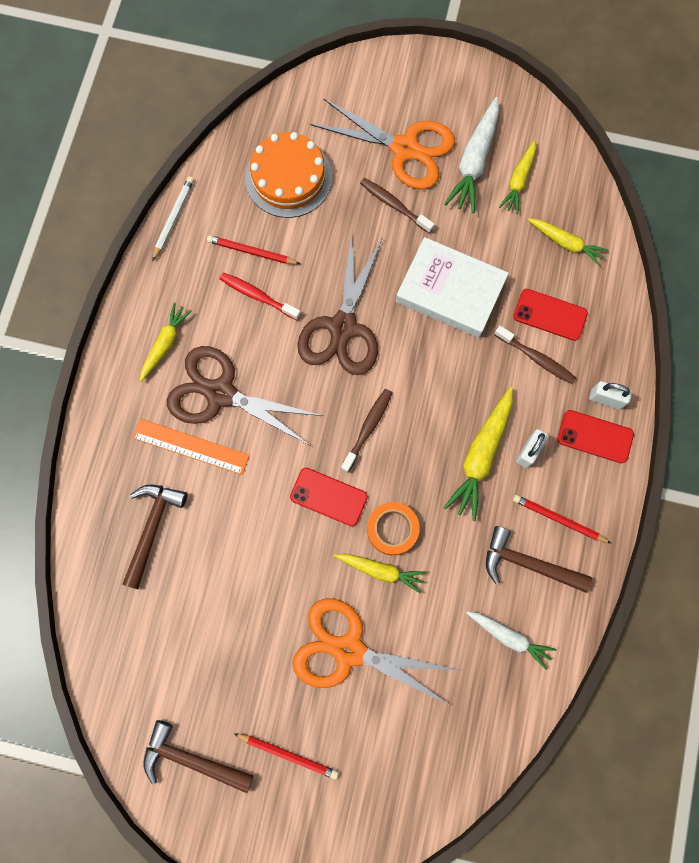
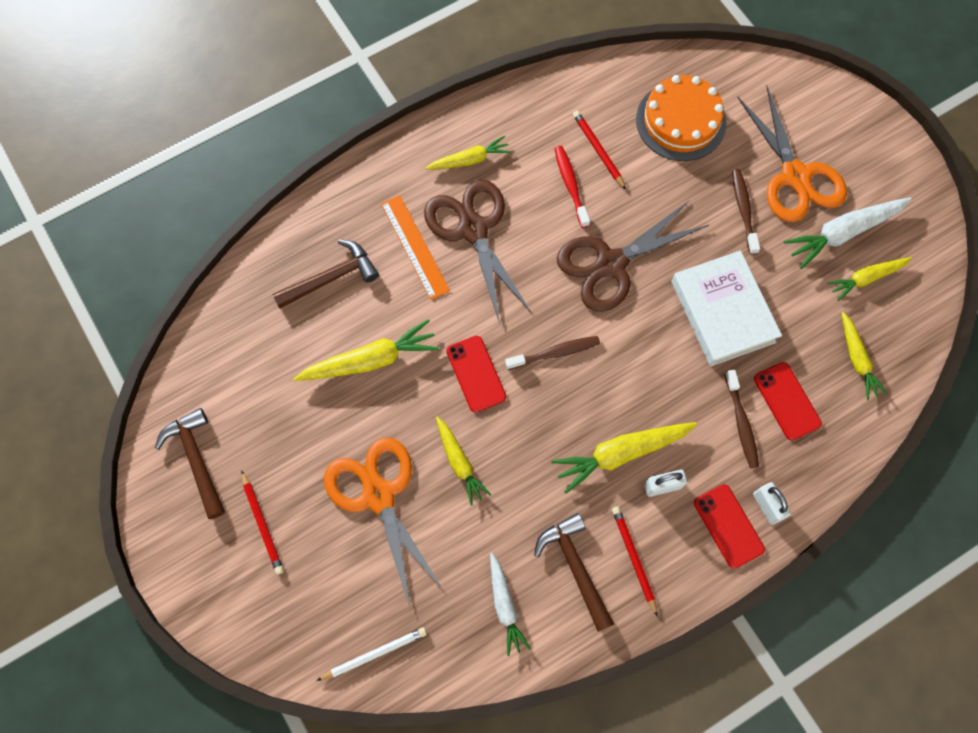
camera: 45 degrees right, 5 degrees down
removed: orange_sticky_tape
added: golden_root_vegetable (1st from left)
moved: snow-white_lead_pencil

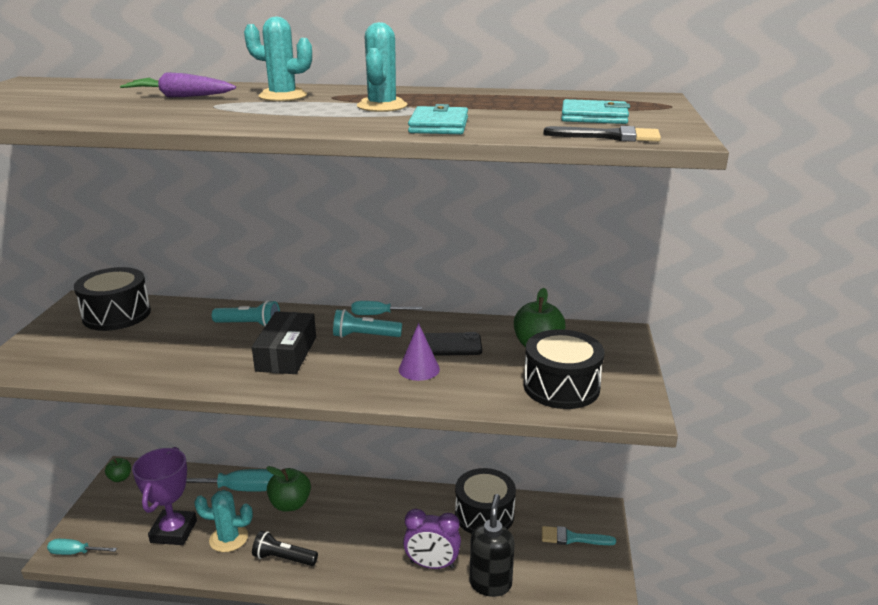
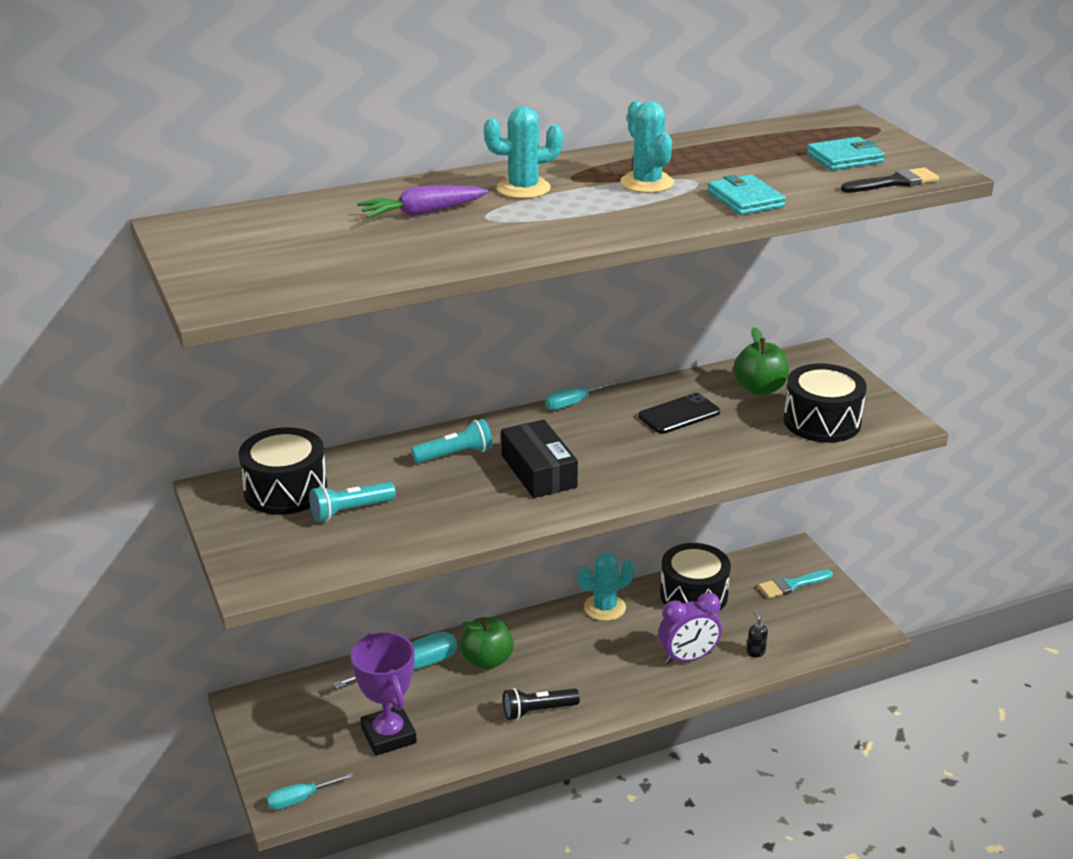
camera: 30 degrees left, 5 degrees up
removed: emerald_apple (1st from left); violet_solid_cone
moved: turquoise_cactus (1st from left in the first image) to turquoise_cactus (2nd from left); turquoise_pocket_torch (2nd from left in the first image) to turquoise_pocket_torch (1st from left)
resized: black_soap_pump x0.43

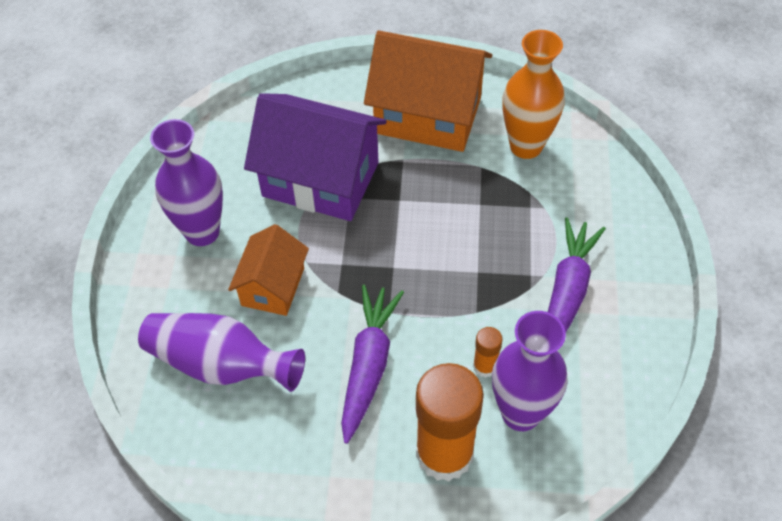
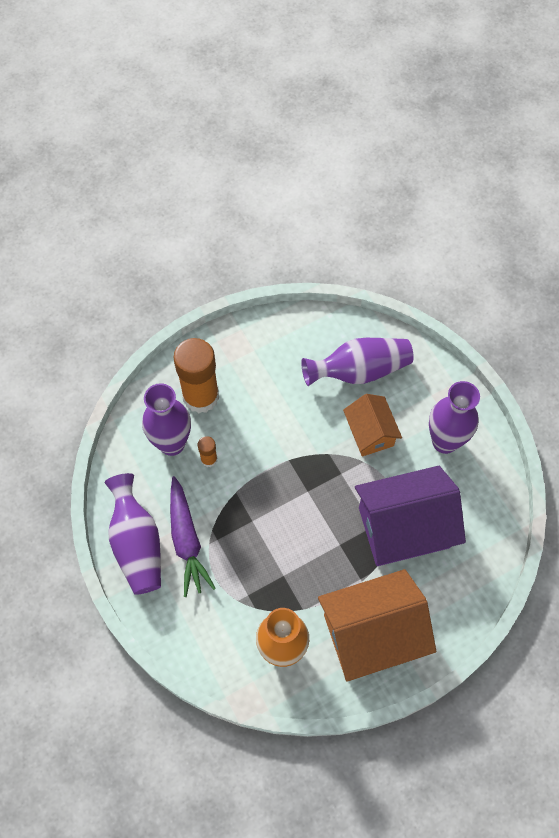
camera: 145 degrees right, 10 degrees up
removed: violet_root_vegetable (1st from left)
added: violet_vase (1st from left)

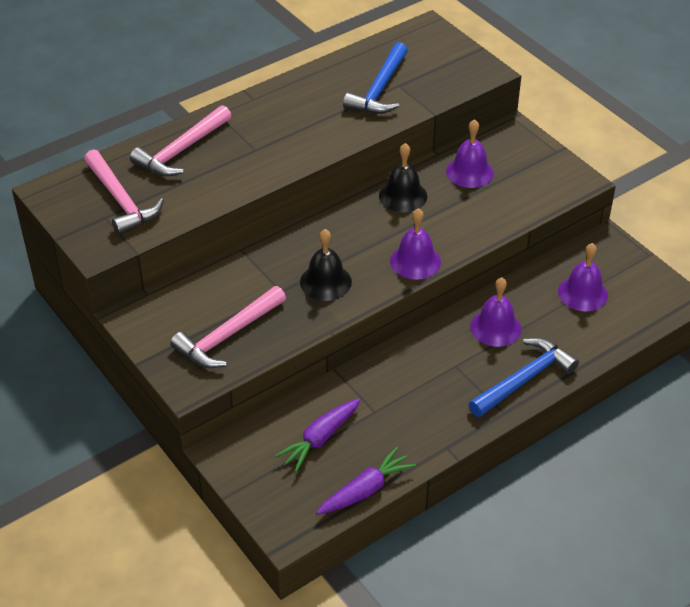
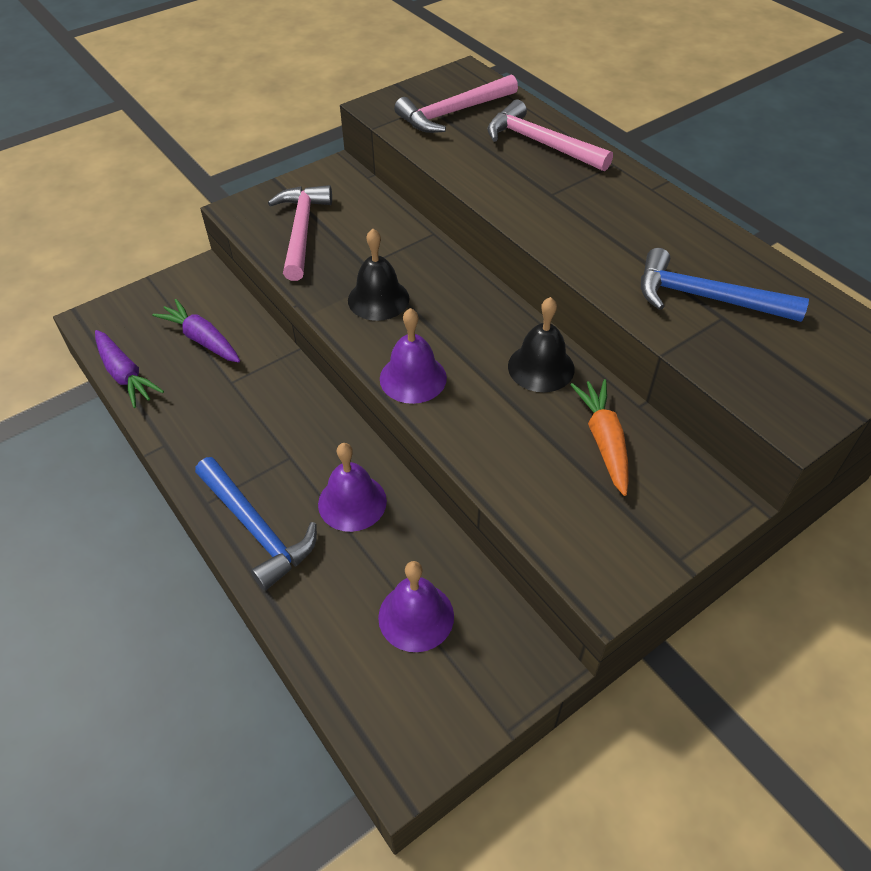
camera: 90 degrees right, 5 degrees up
replaced: violet_hand_bell (2nd from left) to orange_root_vegetable
turned: rose-pink_hammer (3rd from left in the first image) 45 degrees clockwise

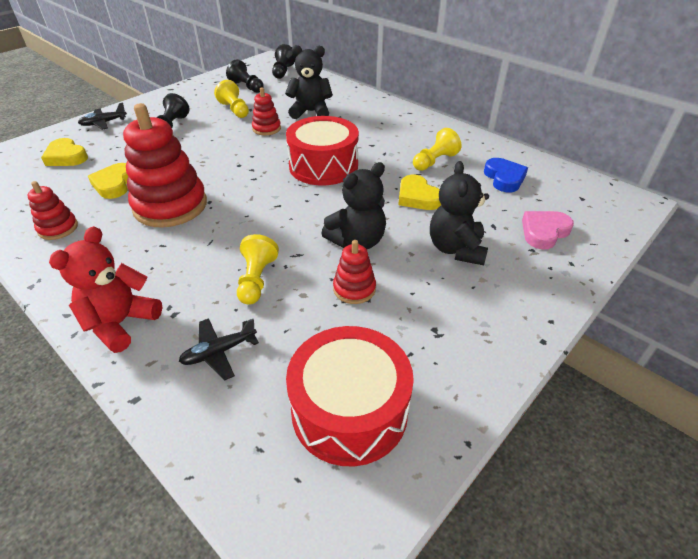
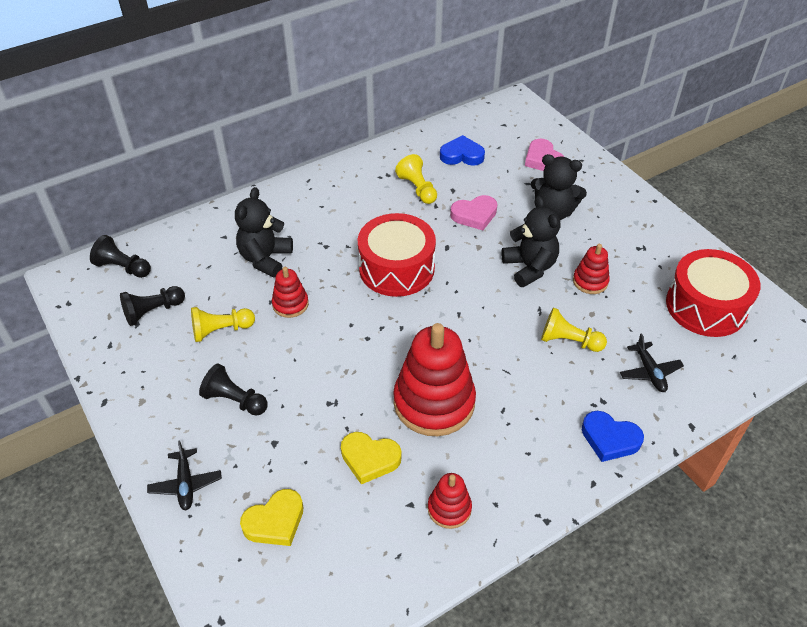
camera: 75 degrees left, 5 degrees up
replaced: red_stuffed_bear to cobalt_heart_shape (2nd from left)
recoloured: golden_heart_shape (3rd from left) to rose-pink_heart_shape (1st from left)

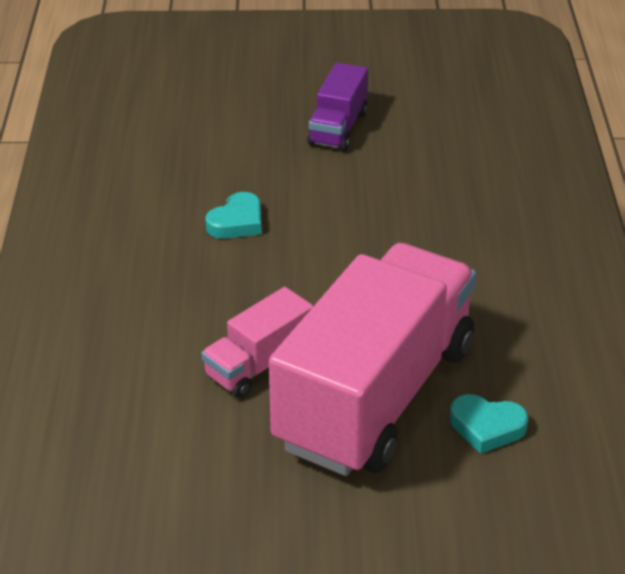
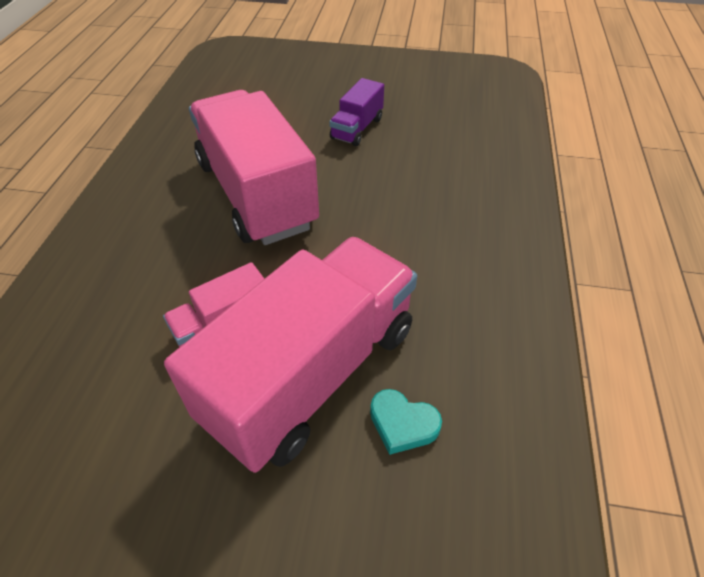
camera: 10 degrees right, 10 degrees up
replaced: turquoise_heart_shape (1st from left) to rose-pink_lorry (2nd from left)

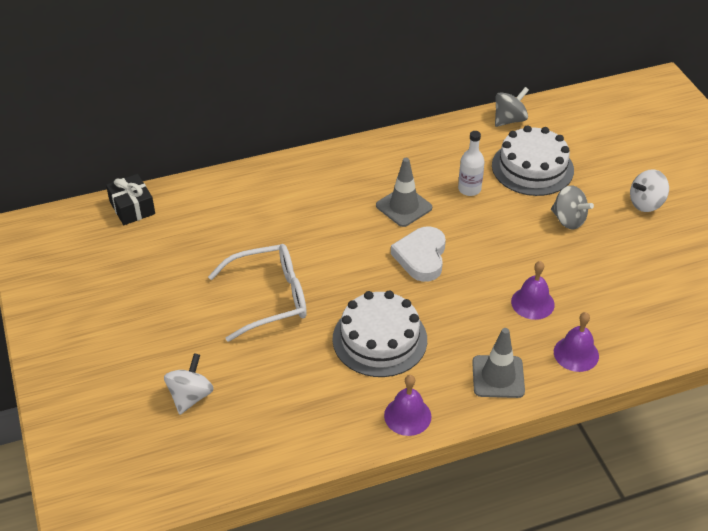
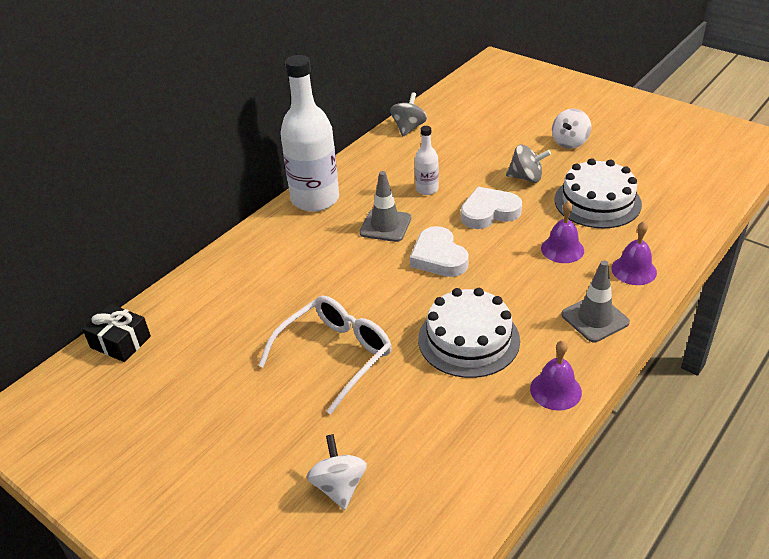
camera: 30 degrees left, 5 degrees down
added: snow-white_bottle (1st from left); snow-white_heart_shape (2nd from left)
moved: snow-white_cake (2nd from left)

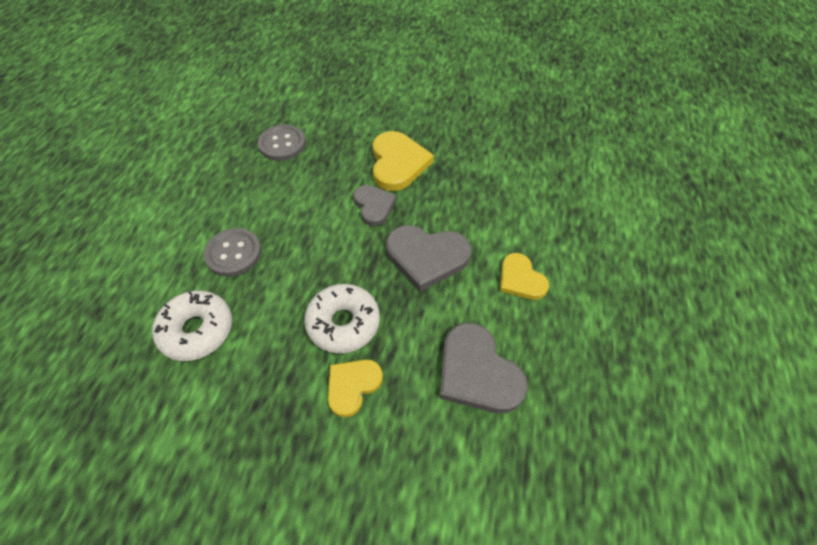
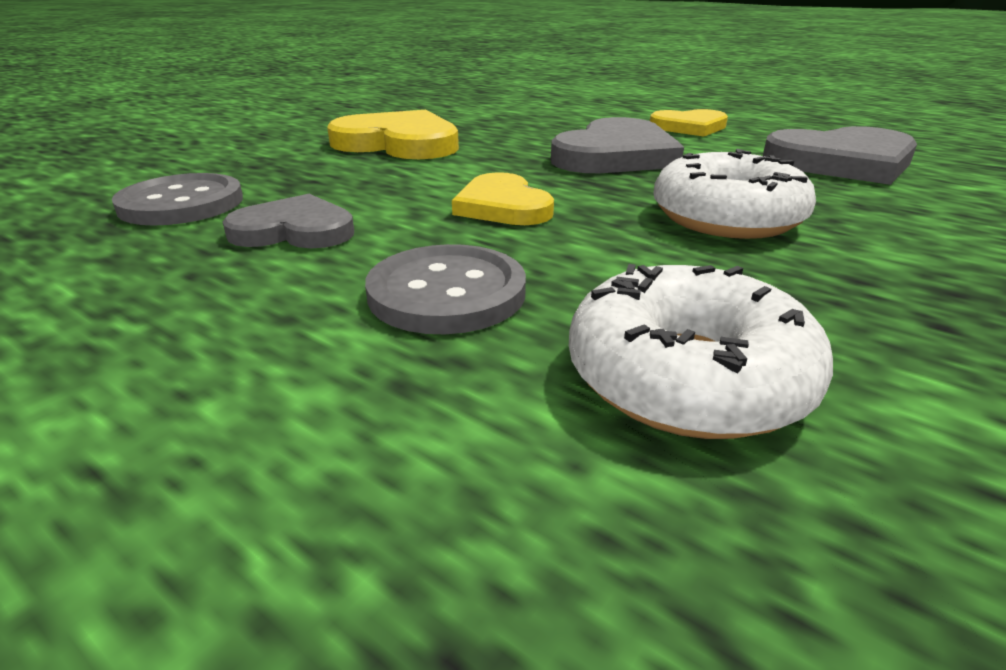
camera: 65 degrees left, 25 degrees down
moved: golden_heart_shape (1st from left in the first image) to golden_heart_shape (2nd from left); grey_heart_shape (1st from left)

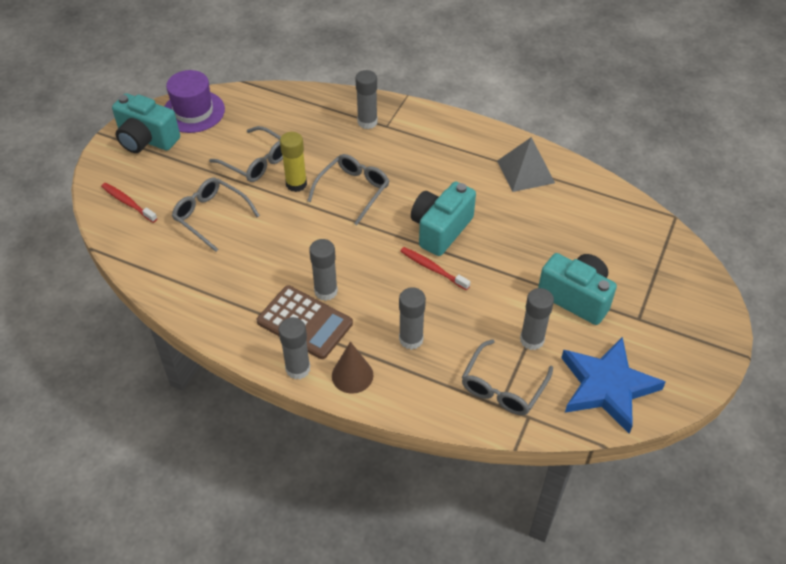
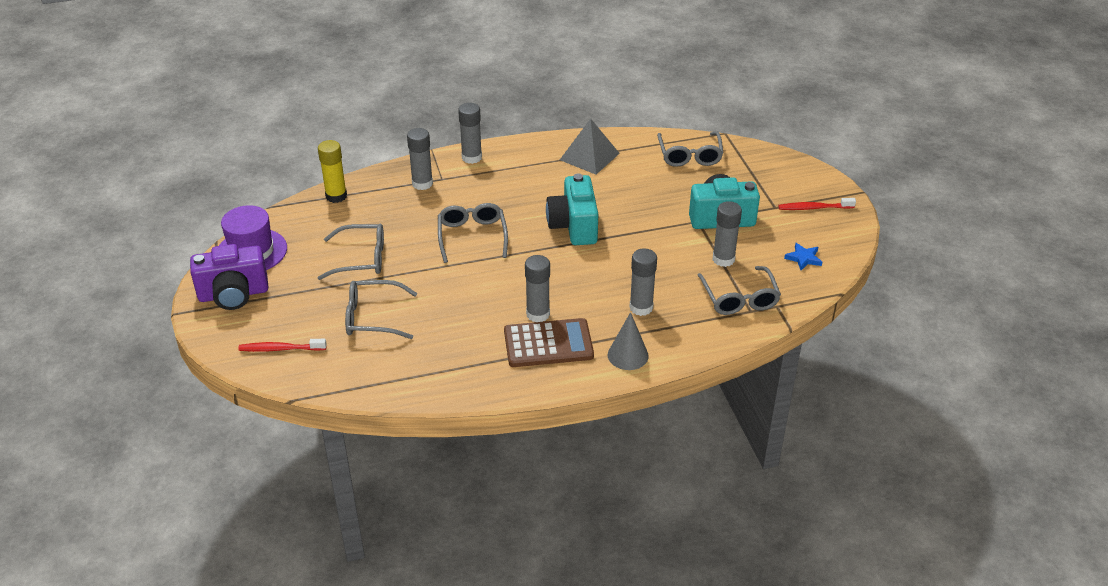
camera: 40 degrees left, 10 degrees down
added: grey_eyeglasses (4th from left)
moved: grey_glue (1st from left in the first image) to grey_glue (2nd from left); golden_glue; red_toothbrush (2nd from left)
recoloured: turquoise_compact_camera (1st from left) to violet_compact_camera; dark_brown_solid_cone to grey_solid_cone
resized: cobalt_five-pointed_star x0.40

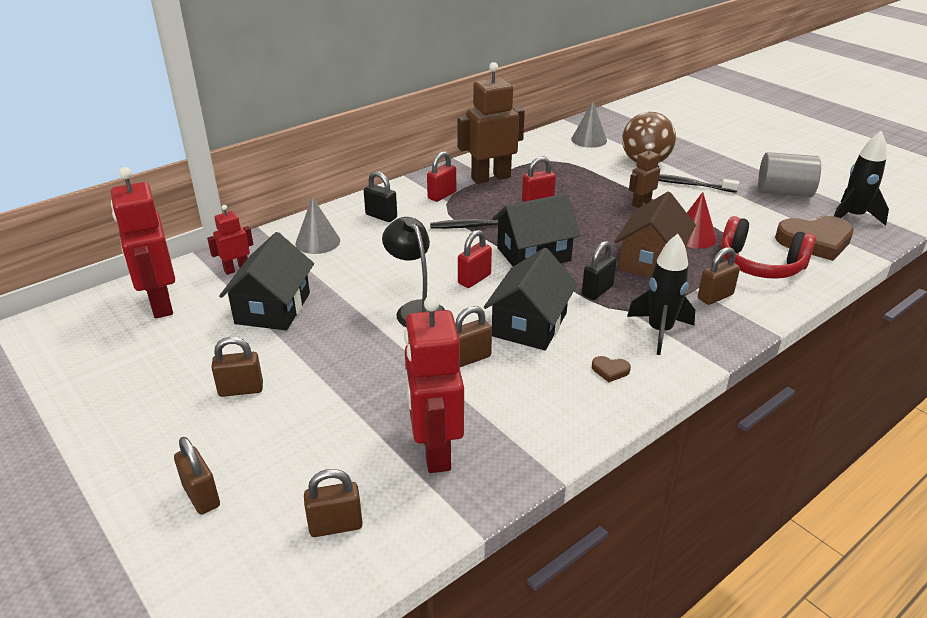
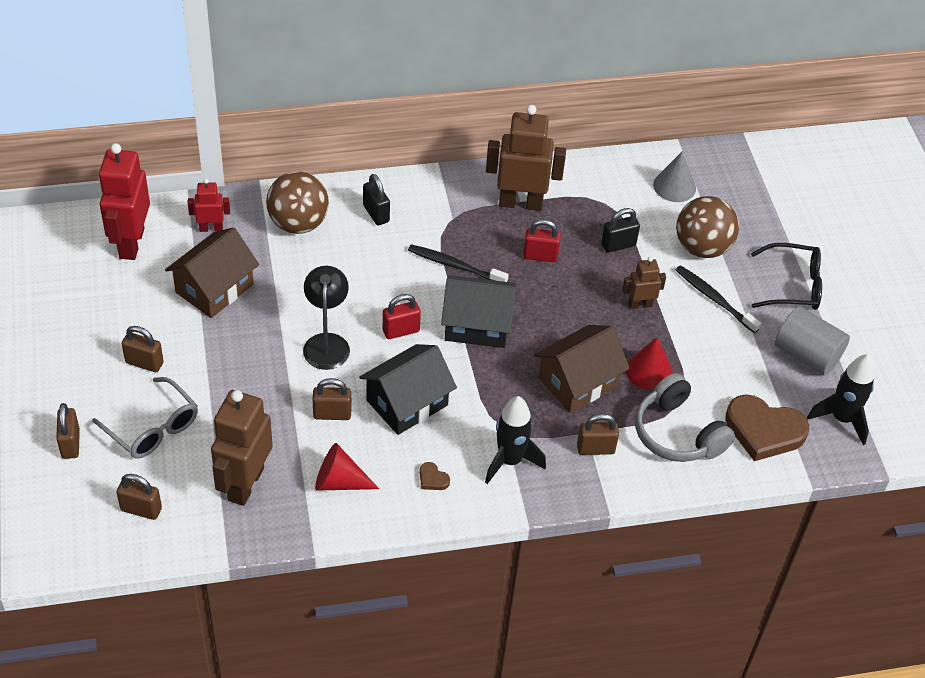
camera: 25 degrees right, 15 degrees up
removed: red_small_lock (1st from left)
added: grey_eyeglasses; red_solid_cone (1st from left); black_eyeglasses
moved: black_small_lock (2nd from left)
replaced: grey_solid_cone (1st from left) to dark_brown_play_ball (1st from left)
recoloured: black_cottage (1st from left) to dark_brown_cottage (1st from left); red_robot (3rd from left) to dark_brown_robot (1st from left); red_over-ear_headphones to grey_over-ear_headphones

